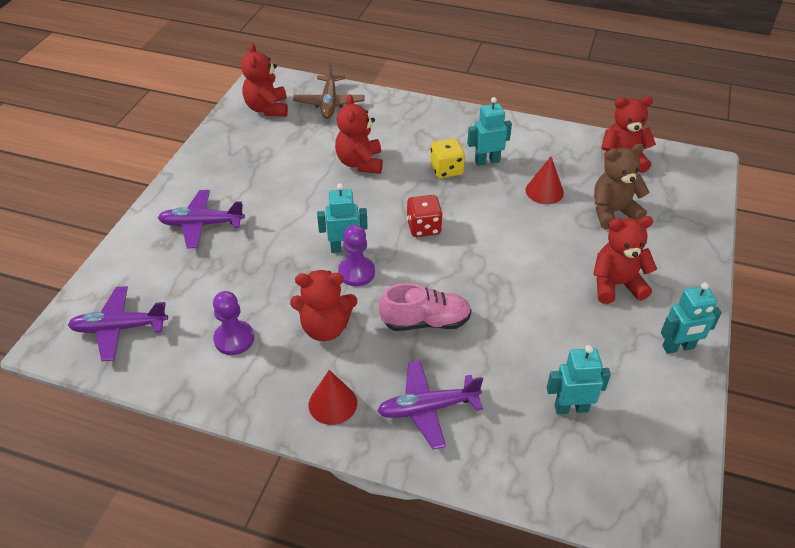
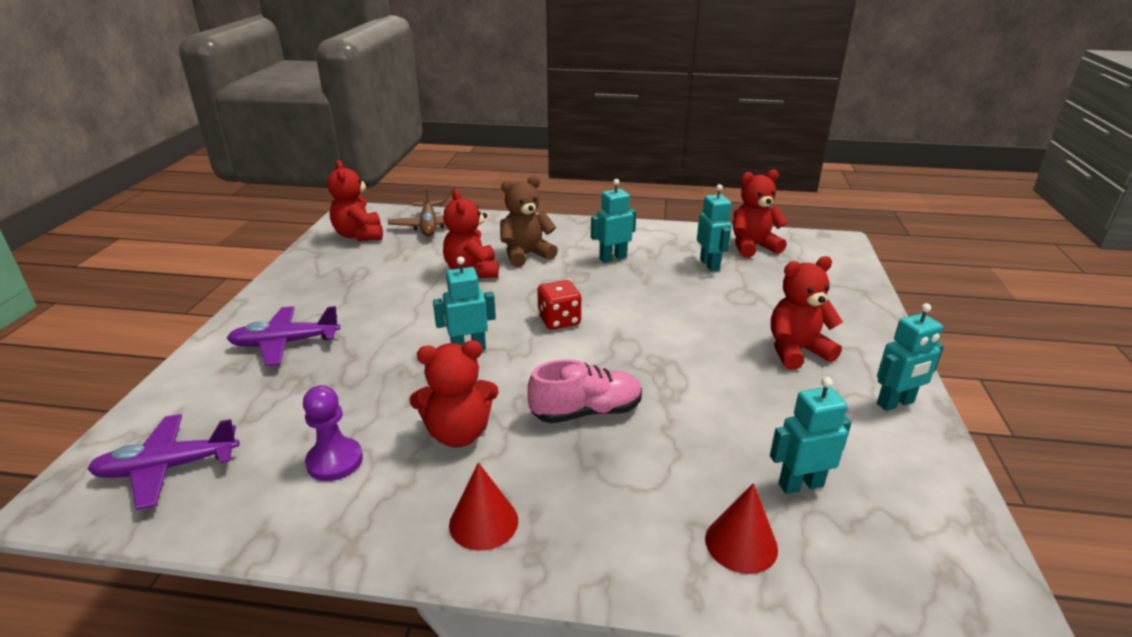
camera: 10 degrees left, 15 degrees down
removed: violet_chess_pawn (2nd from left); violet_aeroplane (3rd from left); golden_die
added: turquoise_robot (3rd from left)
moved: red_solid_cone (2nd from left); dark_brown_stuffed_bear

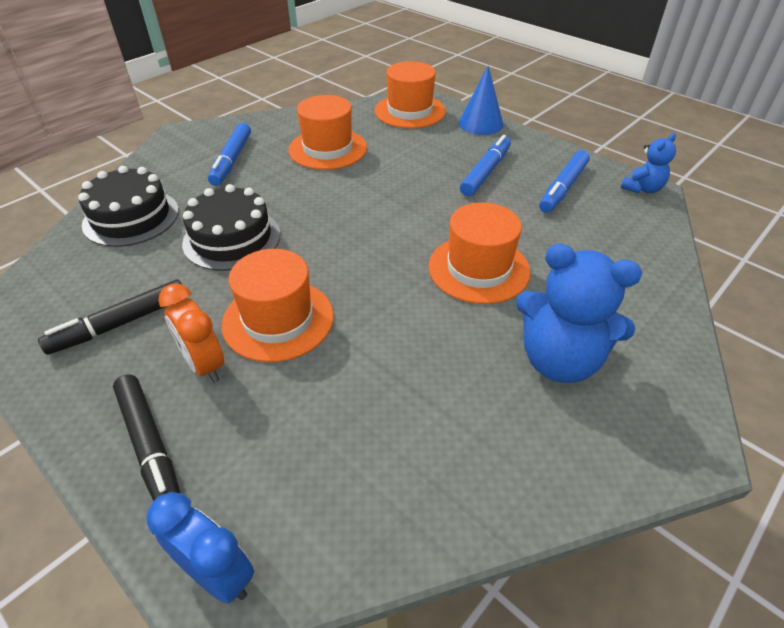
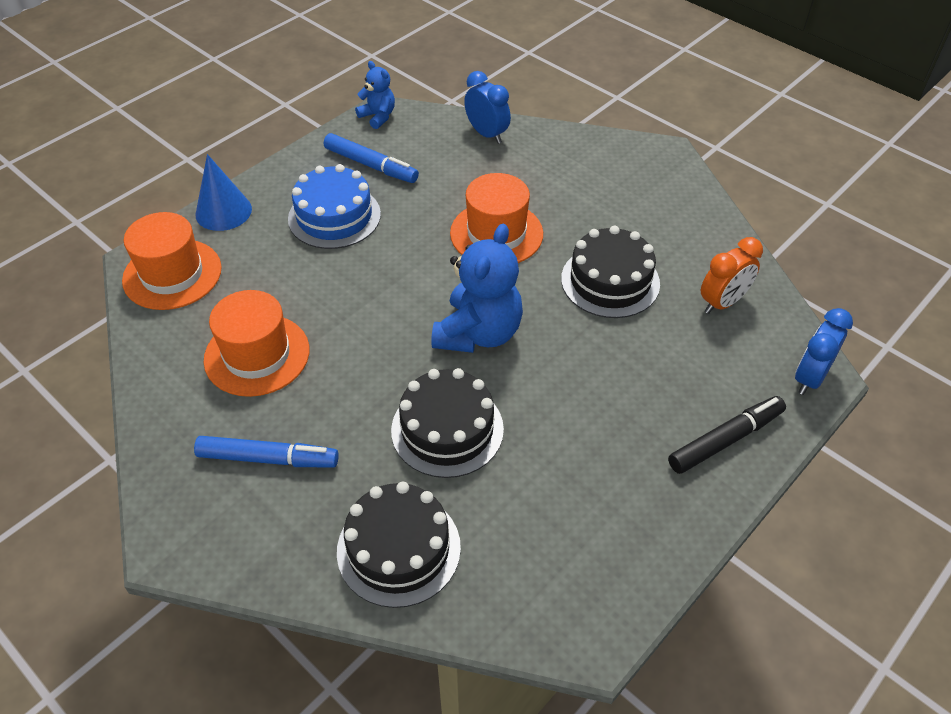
camera: 90 degrees left, 5 degrees up
removed: black_marker (1st from left); orange_hat (1st from left)
added: cobalt_clock (1st from left); black_cake (3rd from left)
moved: orange_clock; cobalt_stuffed_bear (1st from left in the first image) to cobalt_stuffed_bear (2nd from left)
replaced: cobalt_marker (2nd from left) to cobalt_cake

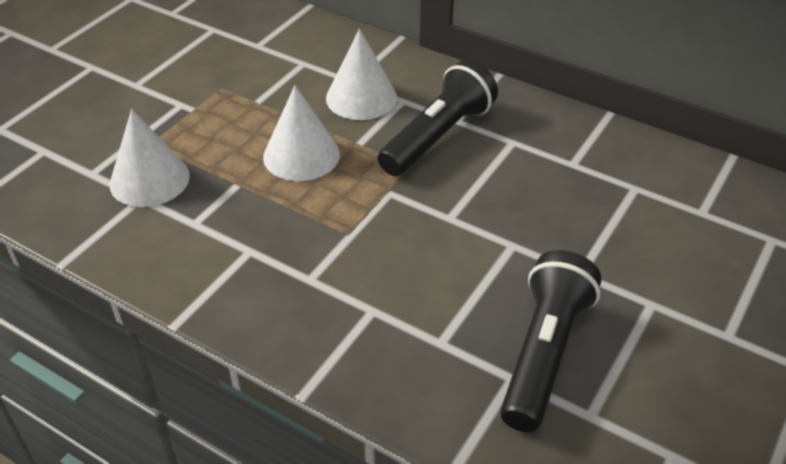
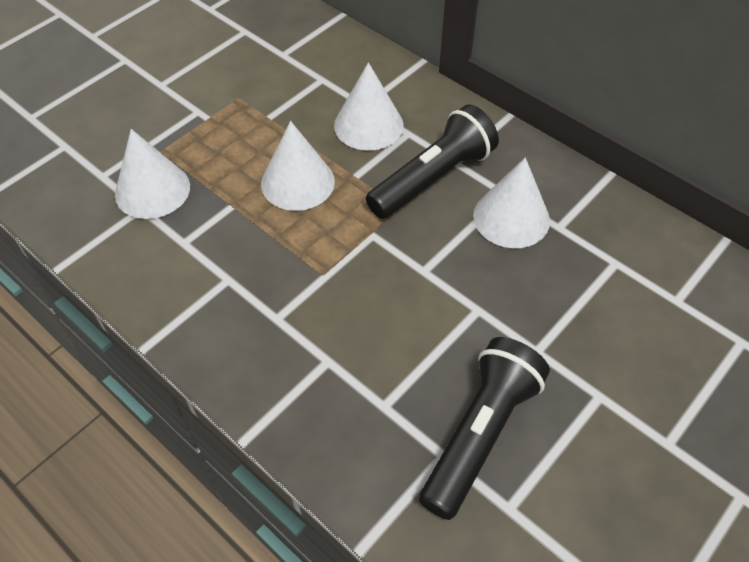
camera: 10 degrees right, 10 degrees up
added: snow-white_solid_cone (4th from left)

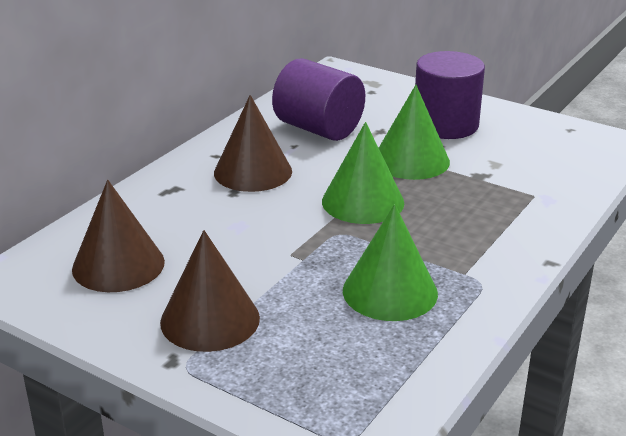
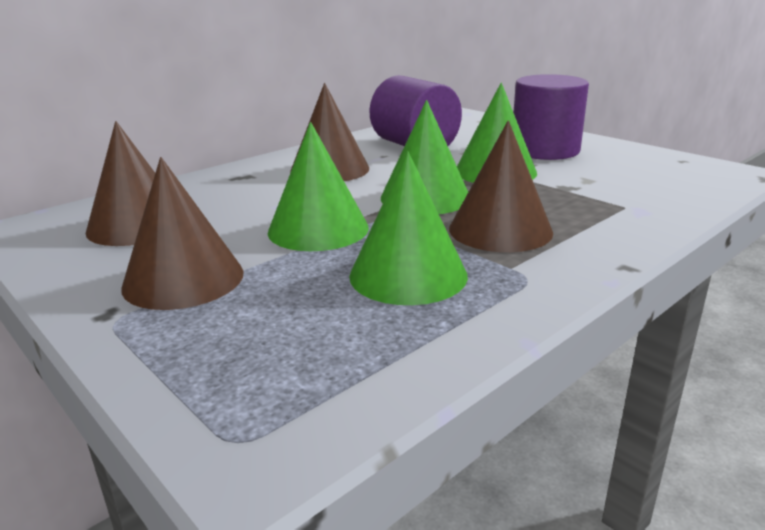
camera: 15 degrees right, 5 degrees down
added: emerald_solid_cone (1st from left); dark_brown_solid_cone (4th from left)

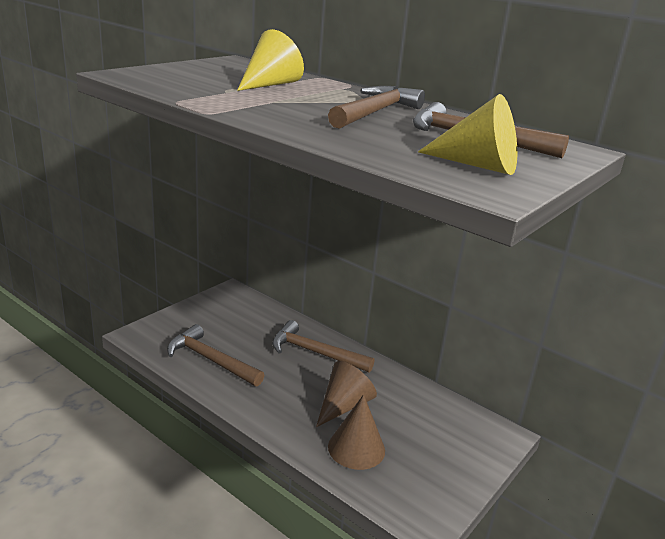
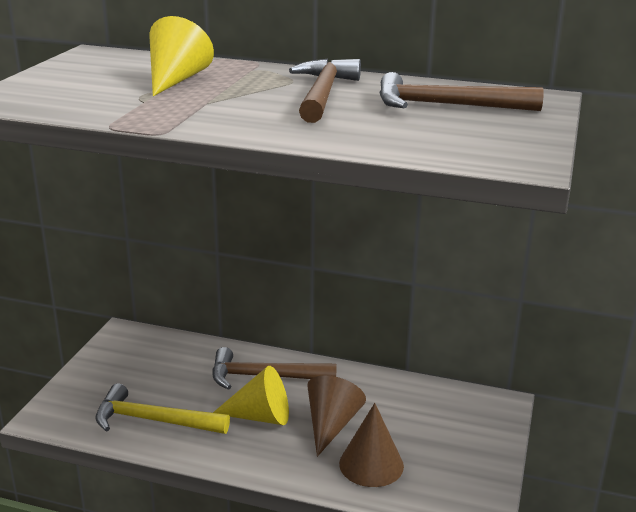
camera: 20 degrees left, 0 degrees up
moved: golden_solid_cone (2nd from left)
recoloured: dark_brown_hammer (1st from left) to golden_hammer

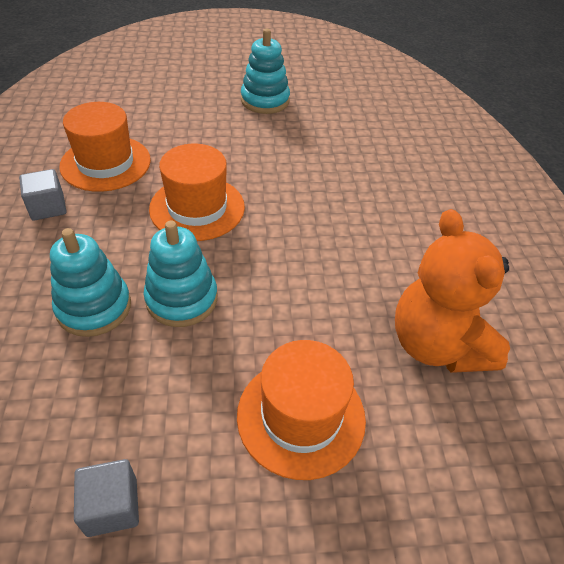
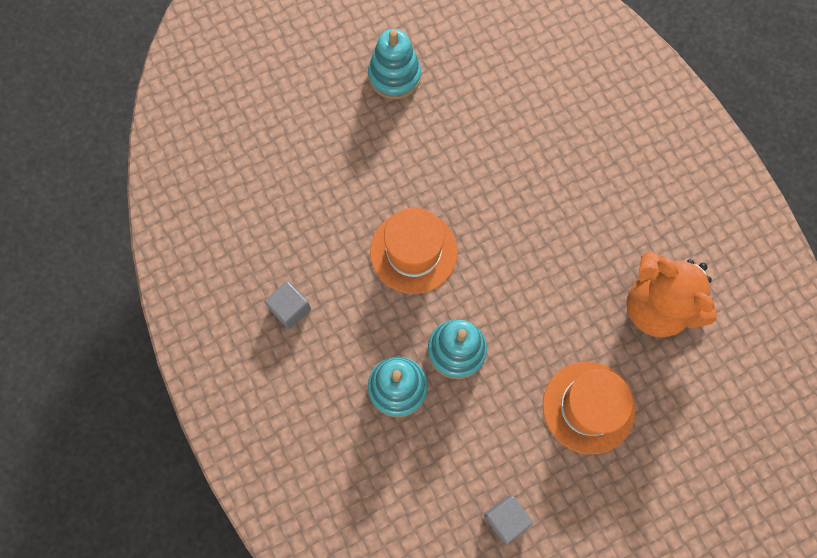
camera: 20 degrees left, 25 degrees up
removed: orange_hat (1st from left)

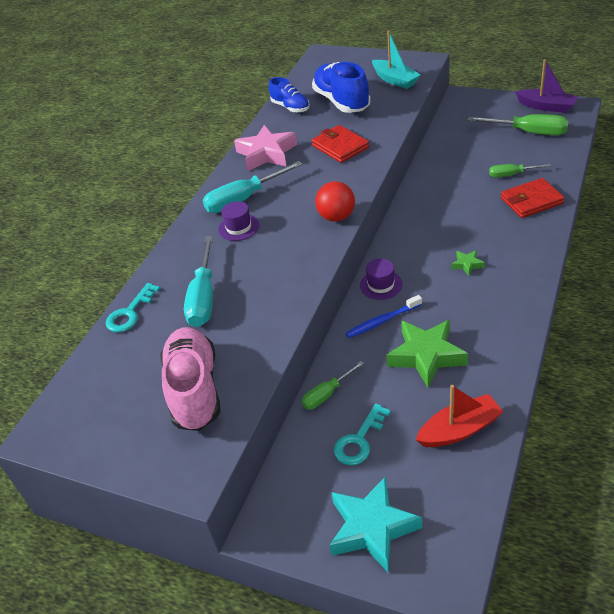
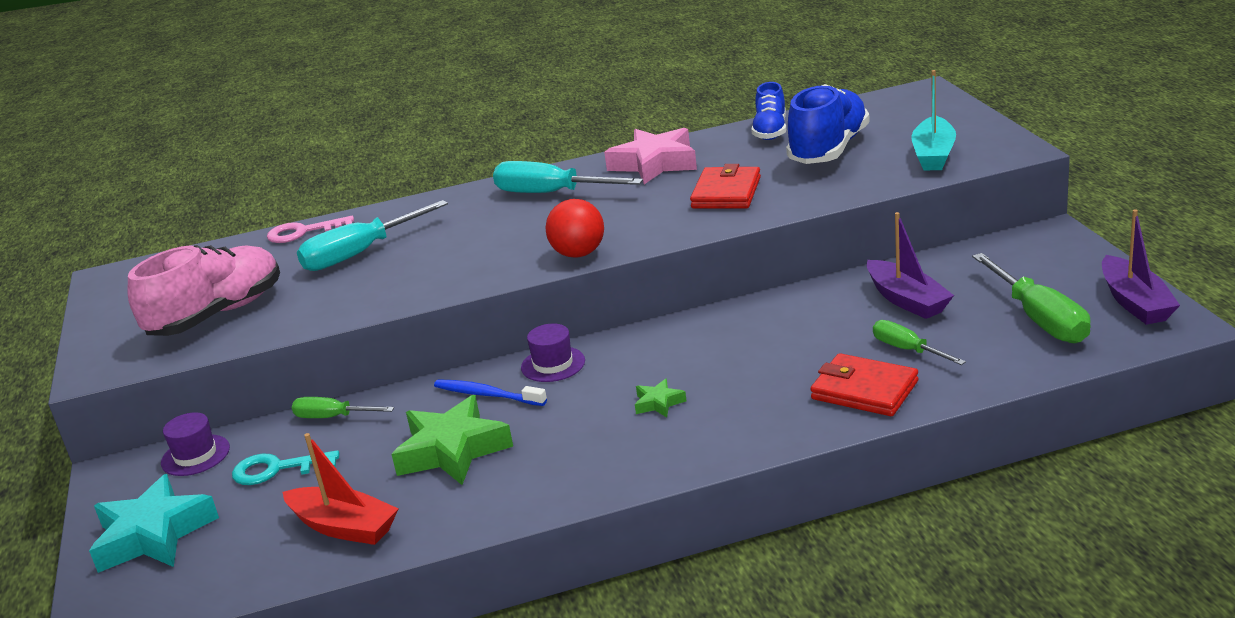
camera: 50 degrees right, 15 degrees down
added: violet_boat (1st from left)
moved: violet_hat (1st from left)
recoloured: turquoise_door_key (1st from left) to rose-pink_door_key

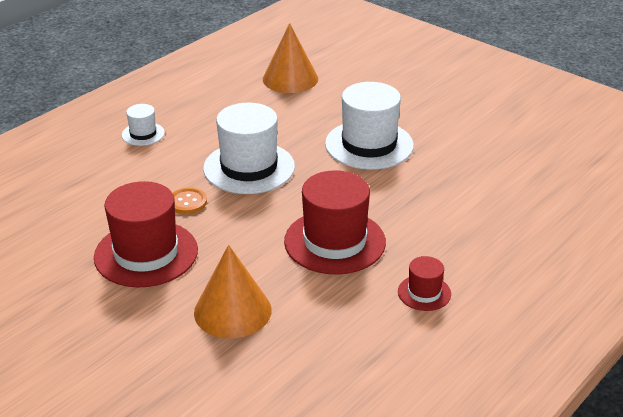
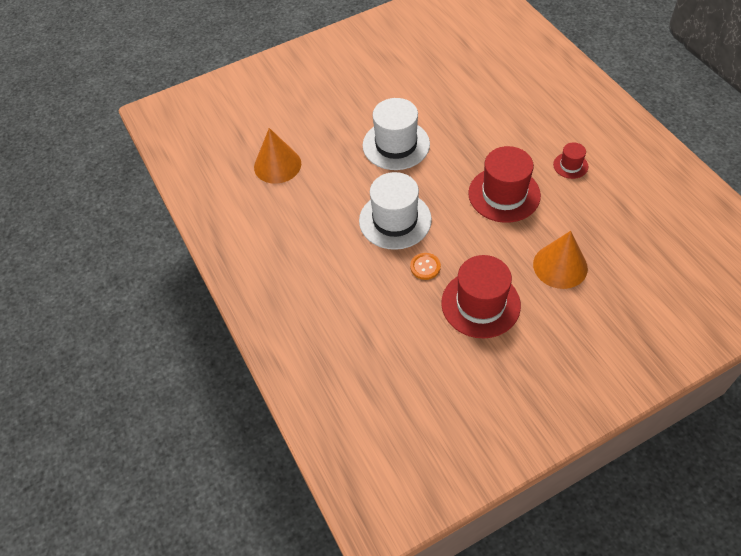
camera: 65 degrees left, 20 degrees up
removed: snow-white_hat (1st from left)

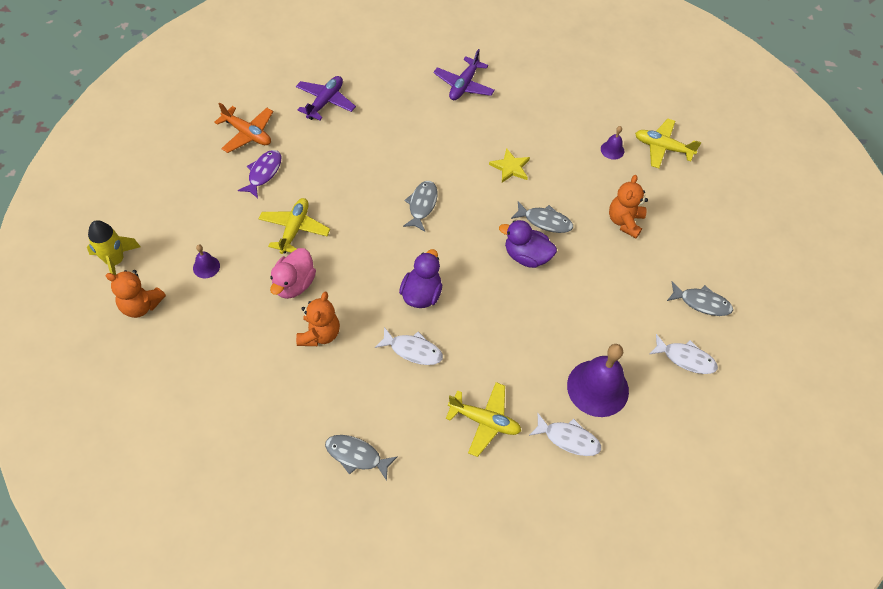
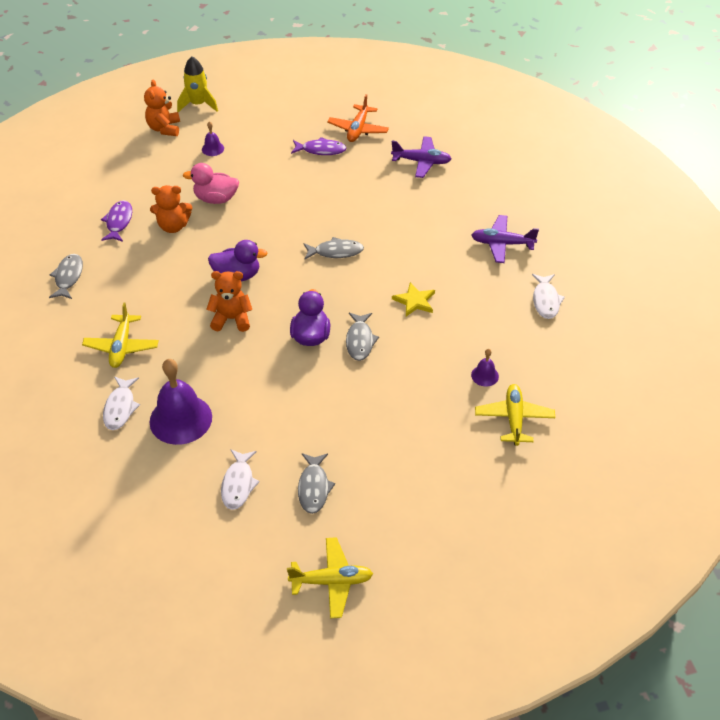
camera: 75 degrees right, 10 degrees down
added: violet_fish (1st from left)
moved: golden_aeroplane (1st from left in the first image) to golden_aeroplane (2nd from left); snow-white_fish (1st from left in the first image) to snow-white_fish (3rd from left); orange_stuffed_bear (3rd from left)

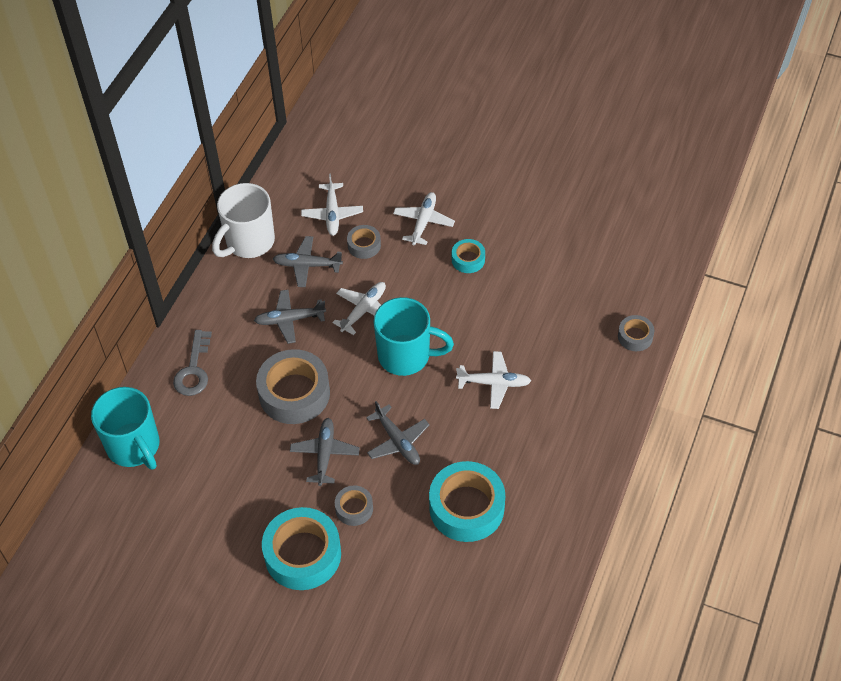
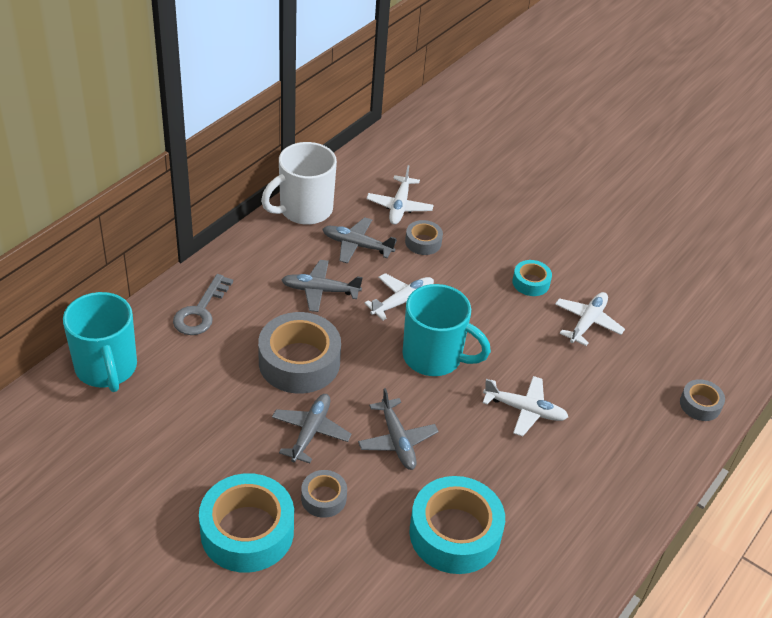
camera: 10 degrees right, 10 degrees down
moved: snow-white_aeroplane (3rd from left in the first image) to snow-white_aeroplane (4th from left)

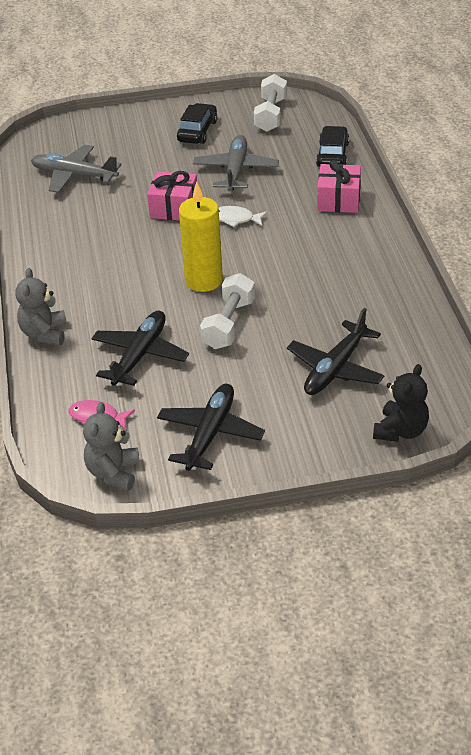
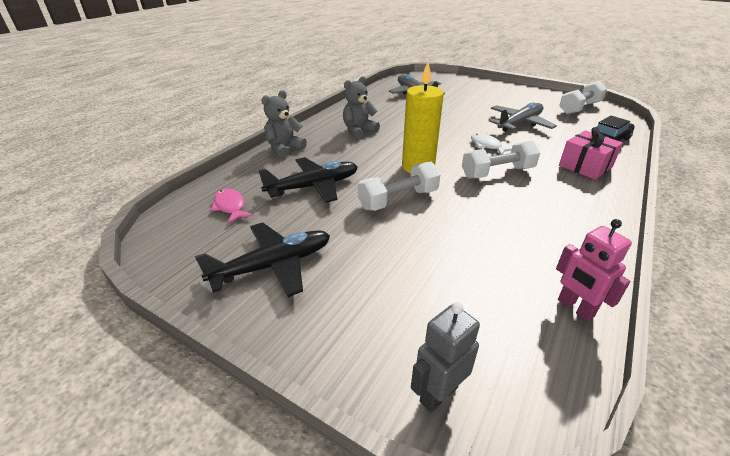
camera: 40 degrees right, 5 degrees down
removed: rose-pink_wrapped_gift (1st from left); black_automobile (1st from left); black_aeroplane (3rd from left)
added: snow-white_dumbbell (2nd from left); rose-pink_robot
moved: grey_stuffed_bear (2nd from left)
replaced: black_stuffed_bear to grey_robot

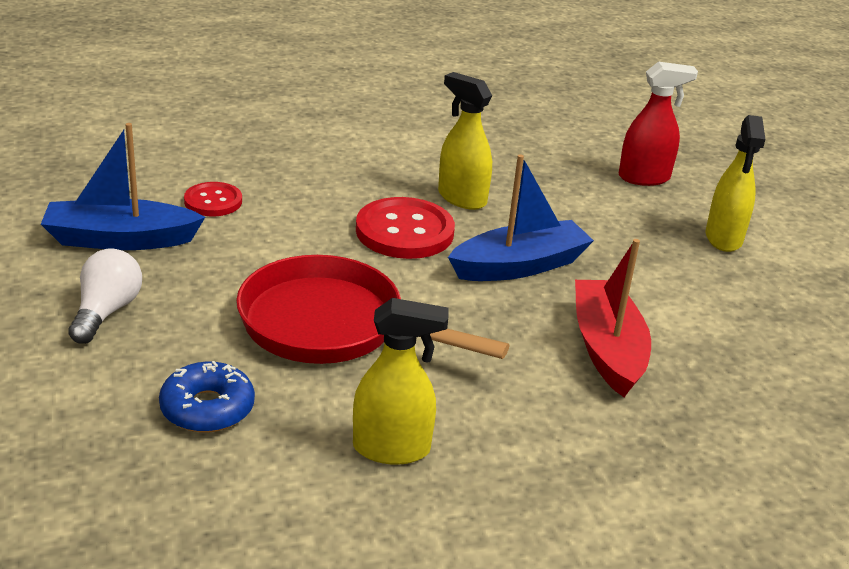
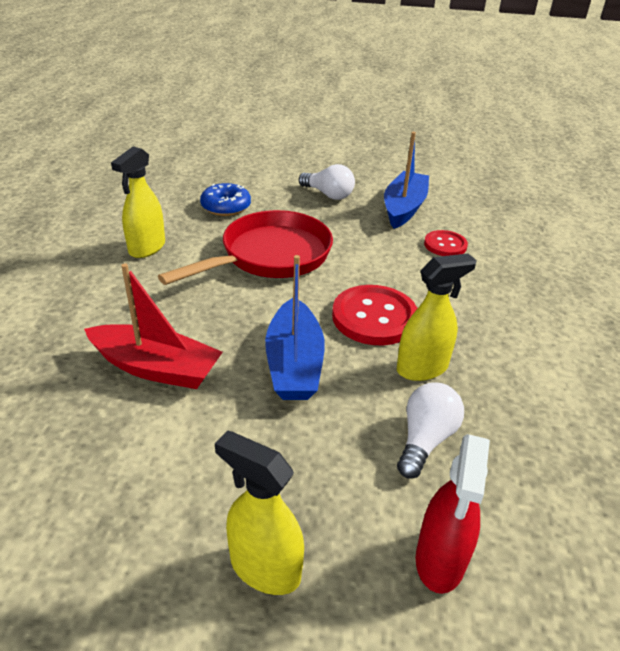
camera: 115 degrees right, 5 degrees up
added: snow-white_bulb (2nd from left)

